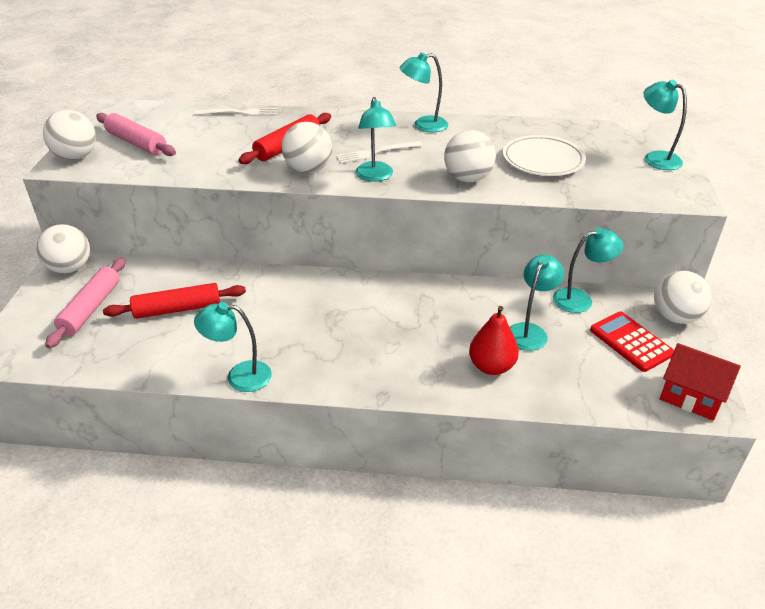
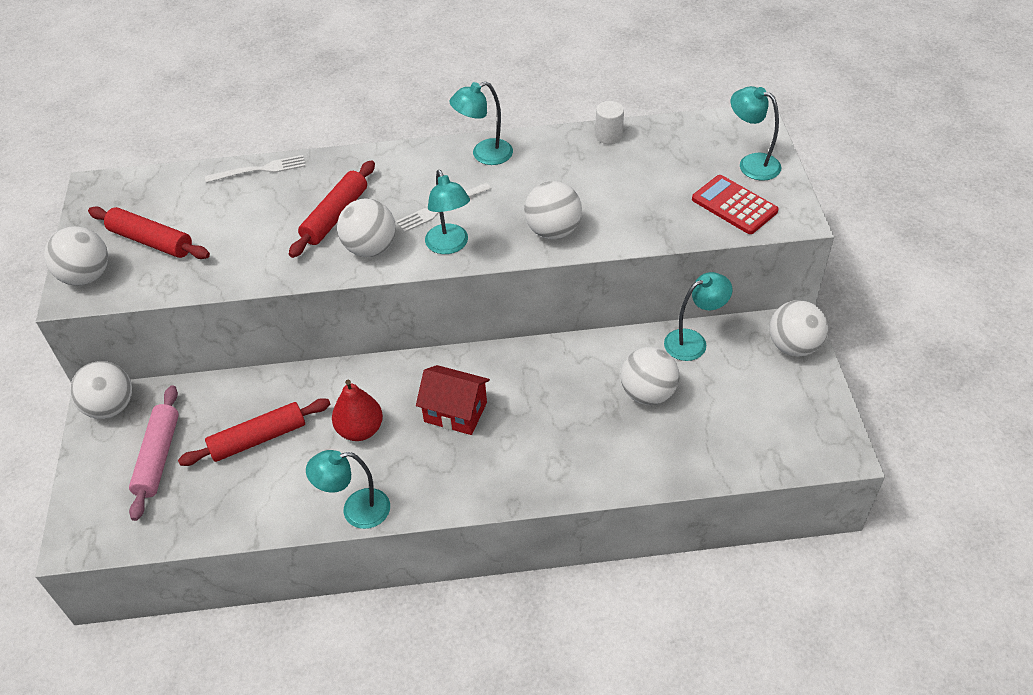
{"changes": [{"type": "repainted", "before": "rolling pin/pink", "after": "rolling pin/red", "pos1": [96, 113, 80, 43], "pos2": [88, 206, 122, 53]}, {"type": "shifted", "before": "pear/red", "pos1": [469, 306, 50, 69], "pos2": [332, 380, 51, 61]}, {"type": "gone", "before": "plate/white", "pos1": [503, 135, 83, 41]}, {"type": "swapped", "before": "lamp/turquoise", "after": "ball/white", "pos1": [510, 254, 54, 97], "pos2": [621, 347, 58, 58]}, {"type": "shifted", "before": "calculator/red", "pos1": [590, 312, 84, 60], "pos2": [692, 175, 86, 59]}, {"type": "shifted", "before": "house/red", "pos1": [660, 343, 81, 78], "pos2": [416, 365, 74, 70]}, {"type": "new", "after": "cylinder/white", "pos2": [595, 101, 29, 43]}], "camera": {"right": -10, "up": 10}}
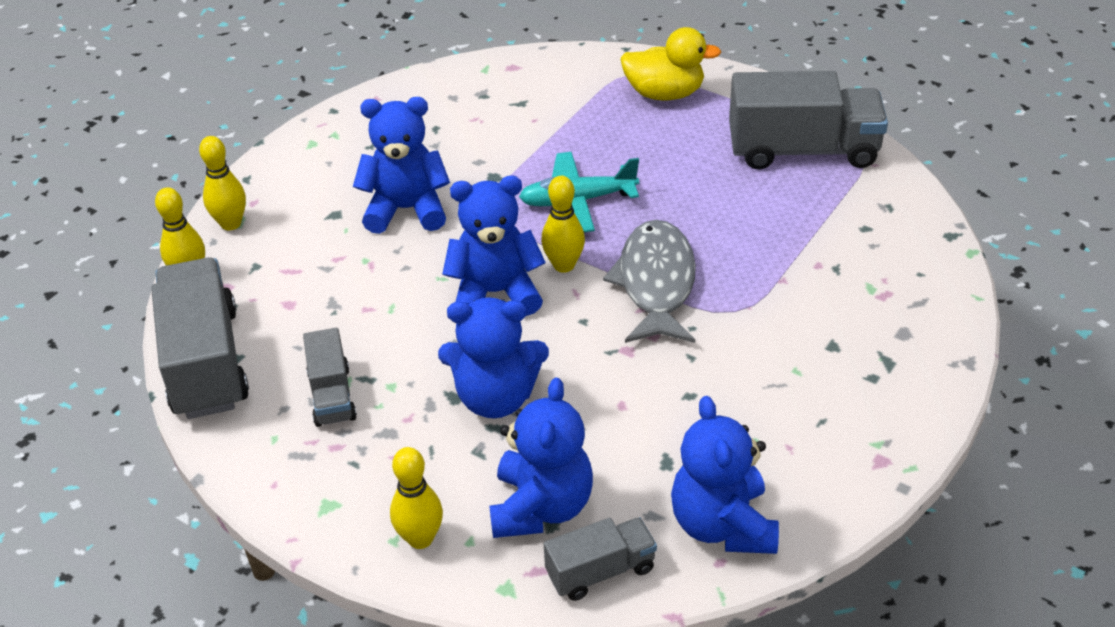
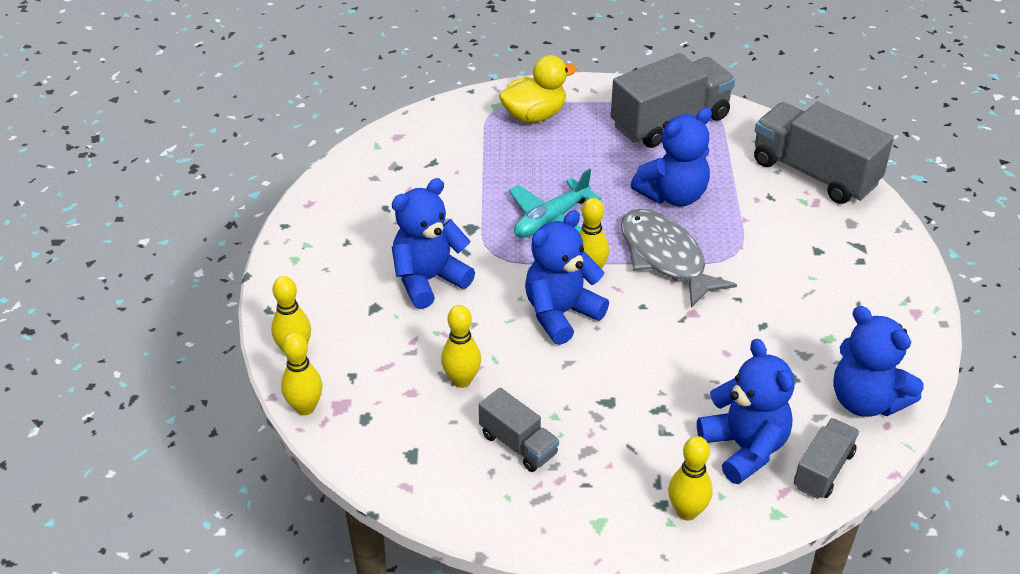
{"changes": [{"type": "shifted", "before": "truck/grey", "pos1": [151, 257, 98, 162], "pos2": [754, 102, 140, 102]}, {"type": "shifted", "before": "teddy bear/blue", "pos1": [438, 297, 111, 121], "pos2": [631, 108, 81, 99]}, {"type": "new", "after": "bowling pin/yellow", "pos2": [441, 305, 40, 83]}], "camera": {"right": -35, "up": 0}}
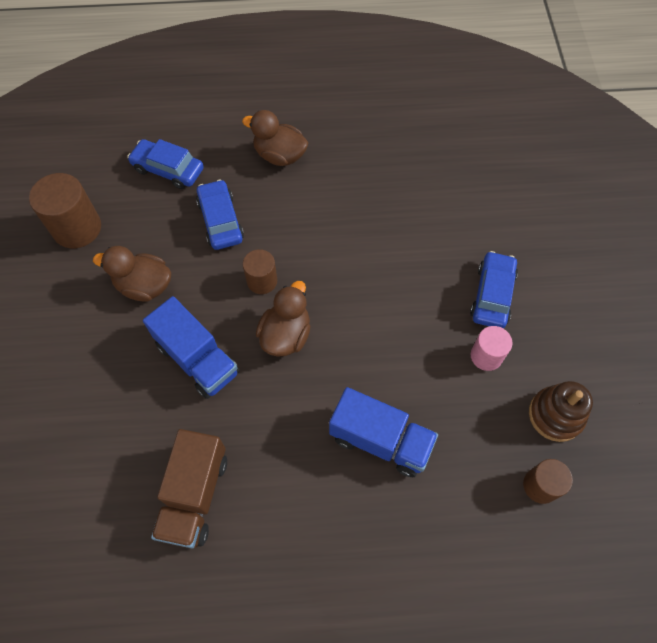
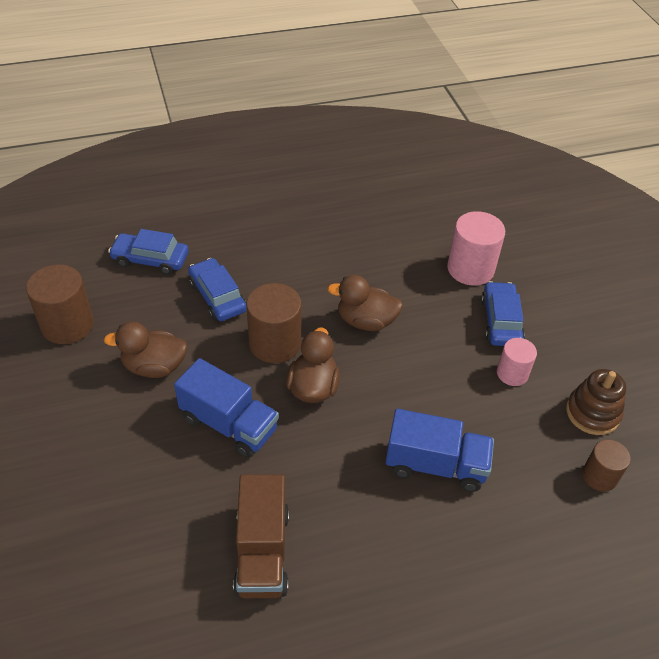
{"changes": [{"type": "shifted", "before": "duck/brown", "pos1": [242, 110, 66, 56], "pos2": [327, 275, 76, 56]}, {"type": "scaled", "before": "cylinder/brown", "pos1": [243, 249, 34, 45], "pos2": [246, 283, 56, 80], "scale": 1.65}, {"type": "new", "after": "cylinder/pink", "pos2": [447, 211, 58, 75]}], "camera": {"right": -15, "up": -15}}
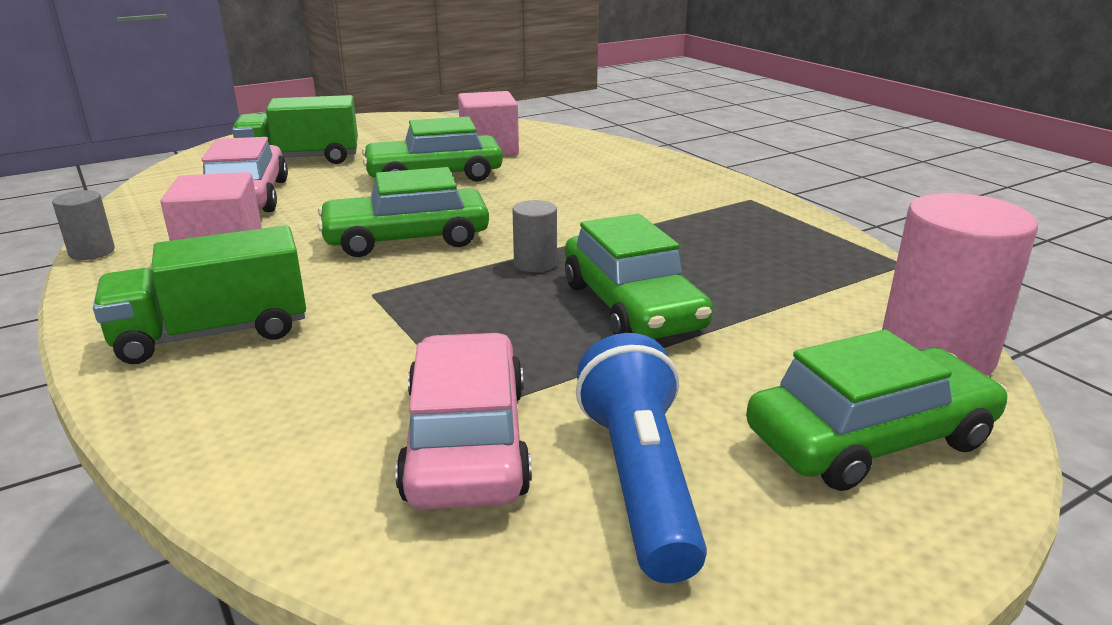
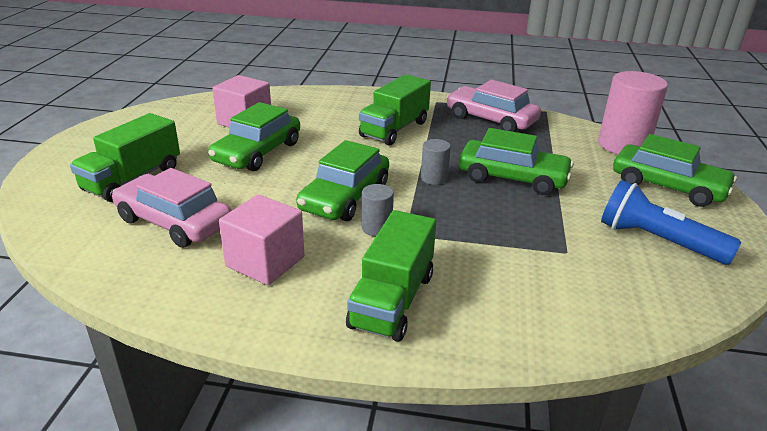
{"changes": [{"type": "shifted", "before": "cylinder/grey", "pos1": [52, 190, 63, 70], "pos2": [362, 184, 32, 52]}, {"type": "shifted", "before": "car/pink", "pos1": [395, 333, 137, 177], "pos2": [446, 80, 95, 52]}, {"type": "rotated", "before": "car/green", "pos1": [746, 329, 262, 162], "pos2": [613, 134, 124, 73], "turn": 105}, {"type": "new", "after": "truck/green", "pos2": [359, 74, 72, 72]}], "camera": {"right": -50, "up": 5}}
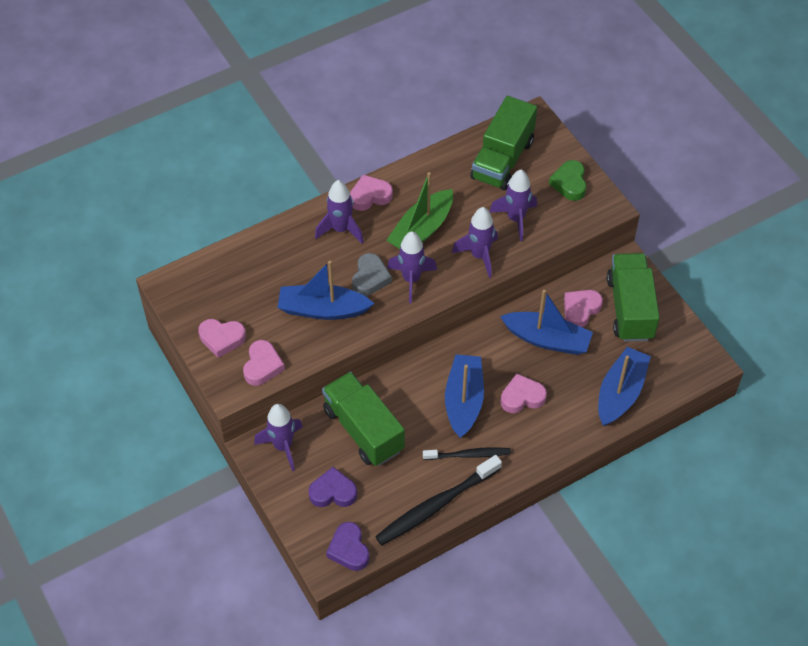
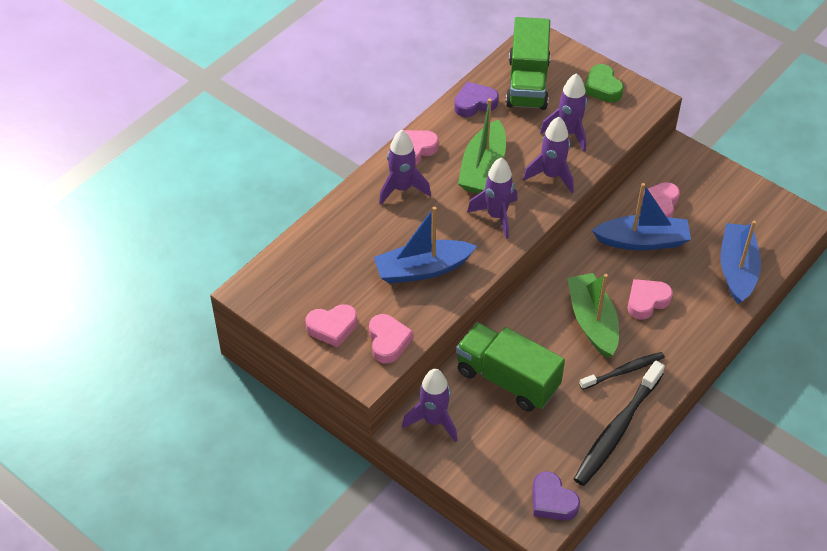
{"changes": [{"type": "shifted", "before": "heart/purple", "pos1": [308, 467, 49, 40], "pos2": [454, 82, 45, 35]}, {"type": "gone", "before": "heart/grey", "pos1": [352, 253, 40, 43]}, {"type": "repainted", "before": "boat/blue", "after": "boat/green", "pos1": [445, 354, 39, 84], "pos2": [567, 273, 52, 85]}, {"type": "gone", "before": "truck/green", "pos1": [607, 253, 53, 89]}], "camera": {"right": -20, "up": -5}}
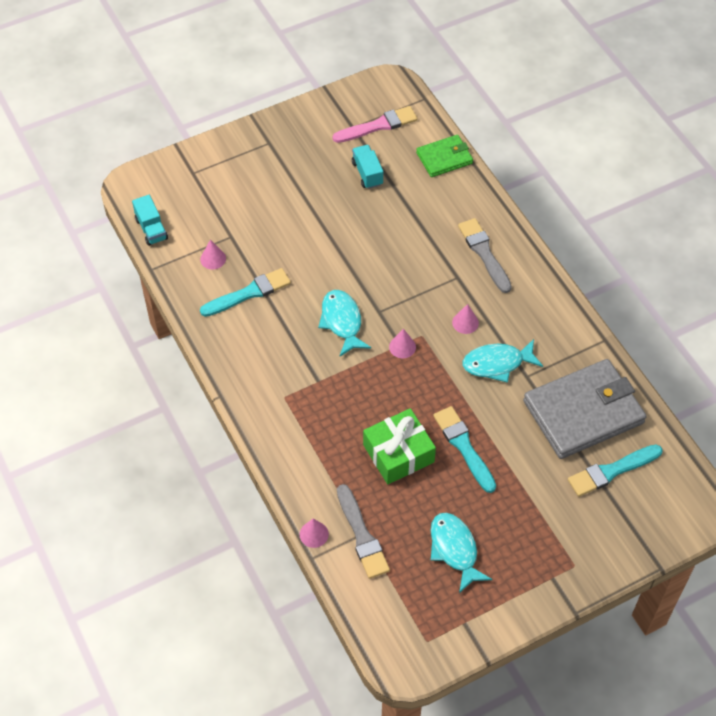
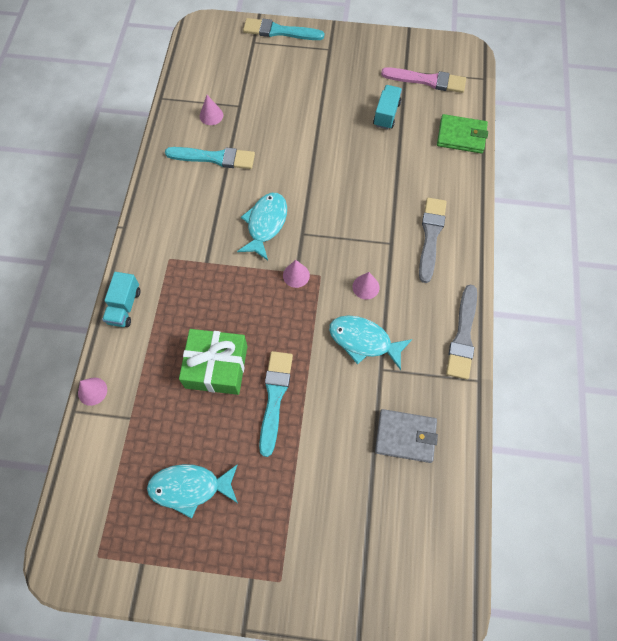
{"changes": [{"type": "shifted", "before": "truck/turquoise", "pos1": [132, 195, 36, 51], "pos2": [102, 272, 38, 55]}, {"type": "shifted", "before": "brush/grey", "pos1": [337, 484, 53, 95], "pos2": [446, 284, 31, 96]}, {"type": "rotated", "before": "fish/turquoise", "pos1": [431, 513, 61, 80], "pos2": [147, 464, 91, 54], "turn": -105}, {"type": "scaled", "before": "wallet/grey", "pos1": [523, 359, 124, 100], "pos2": [375, 409, 63, 54], "scale": 0.53}, {"type": "shifted", "before": "brush/turquoise", "pos1": [568, 444, 95, 53], "pos2": [243, 18, 81, 22]}], "camera": {"right": 35, "up": 10}}
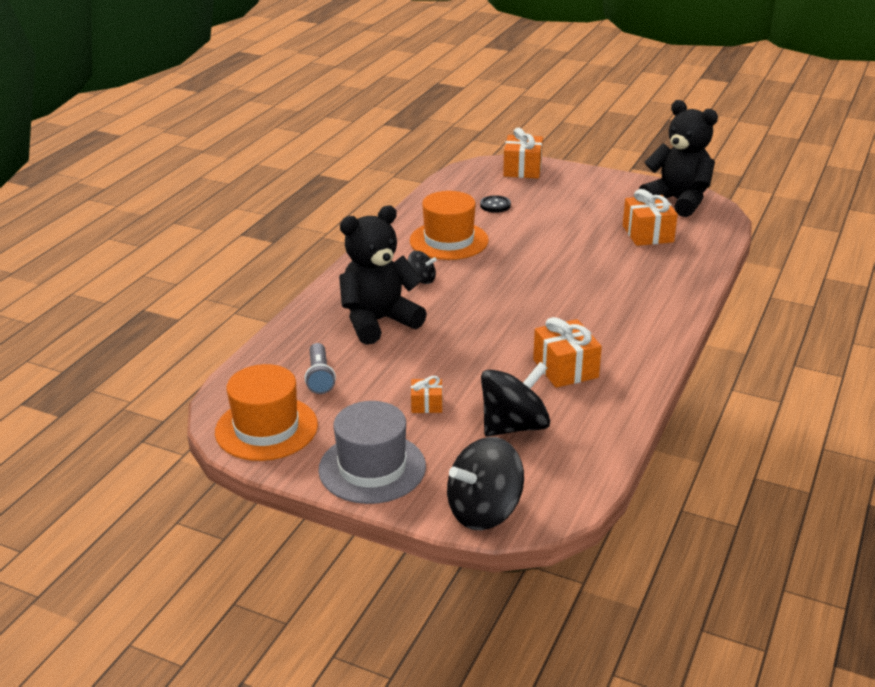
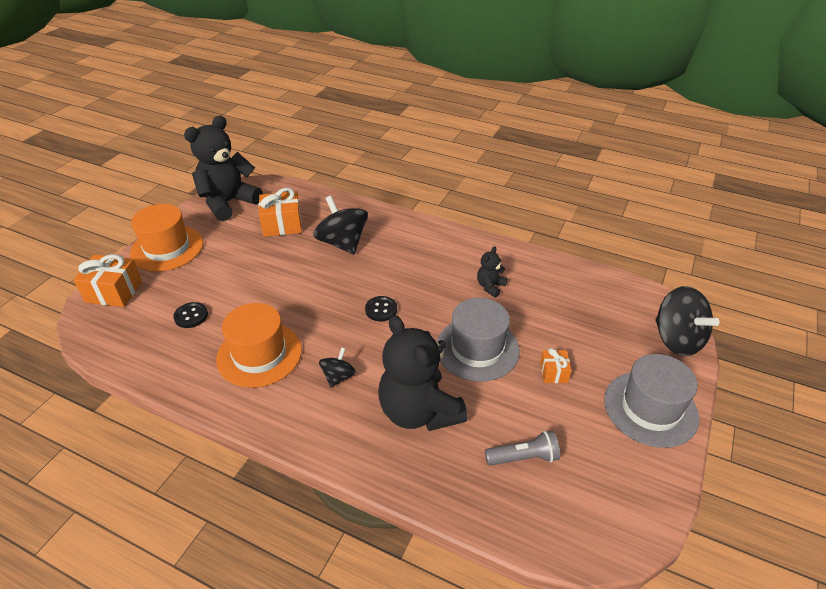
{"changes": [{"type": "shifted", "before": "hat/orange", "pos1": [215, 364, 103, 97], "pos2": [130, 204, 73, 67]}, {"type": "shifted", "before": "spinning top/black", "pos1": [481, 362, 69, 75], "pos2": [313, 196, 55, 59]}, {"type": "swapped", "before": "gift/orange", "after": "teddy bear/black", "pos1": [533, 317, 69, 71], "pos2": [477, 246, 30, 52]}, {"type": "new", "after": "button/black", "pos2": [365, 296, 32, 25]}, {"type": "new", "after": "hat/grey", "pos2": [437, 298, 83, 84]}], "camera": {"right": -90, "up": 10}}
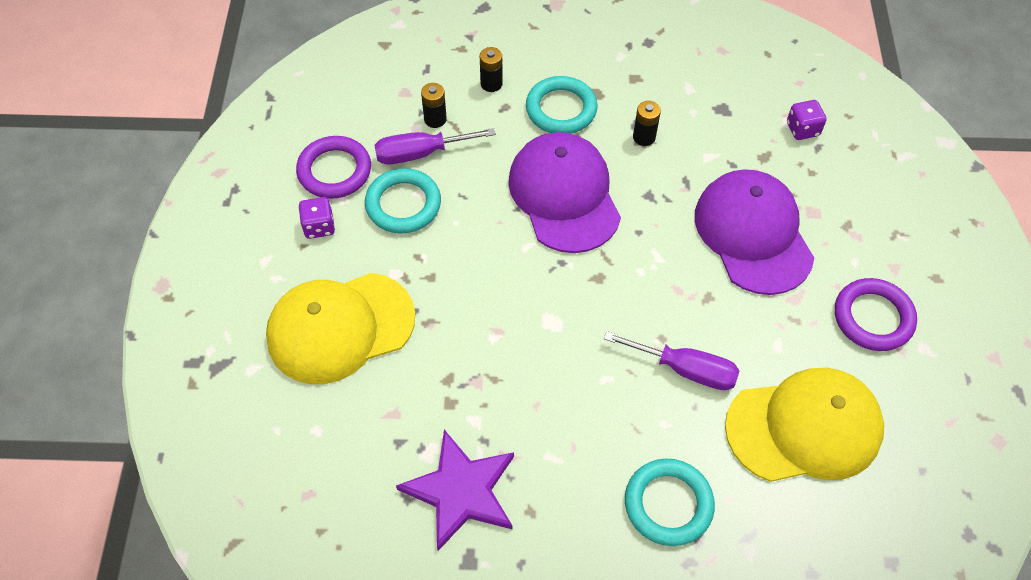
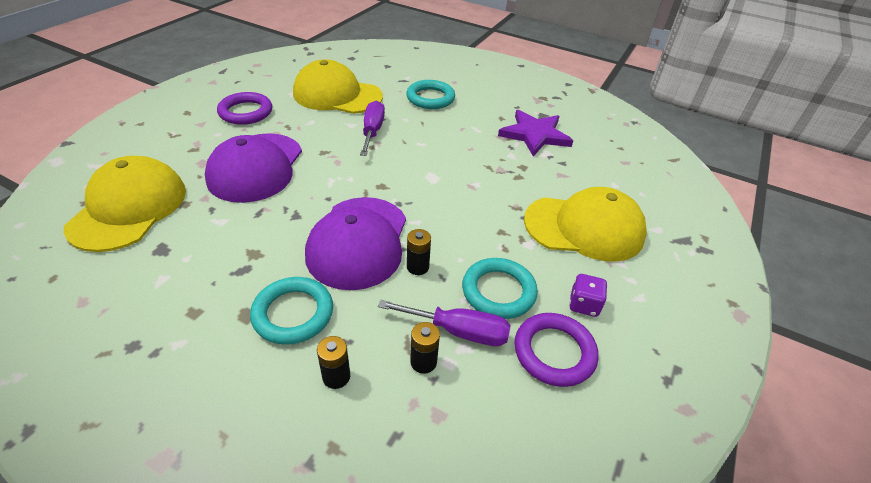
{"changes": [{"type": "rotated", "before": "screwdriver/purple", "pos1": [604, 331, 136, 59], "pos2": [360, 100, 25, 56], "turn": 45}, {"type": "shifted", "before": "battery/black", "pos1": [633, 101, 28, 45], "pos2": [407, 229, 24, 46]}, {"type": "swapped", "before": "dice/purple", "after": "cap/yellow", "pos1": [787, 100, 40, 40], "pos2": [64, 156, 122, 96]}], "camera": {"right": -155, "up": -15}}
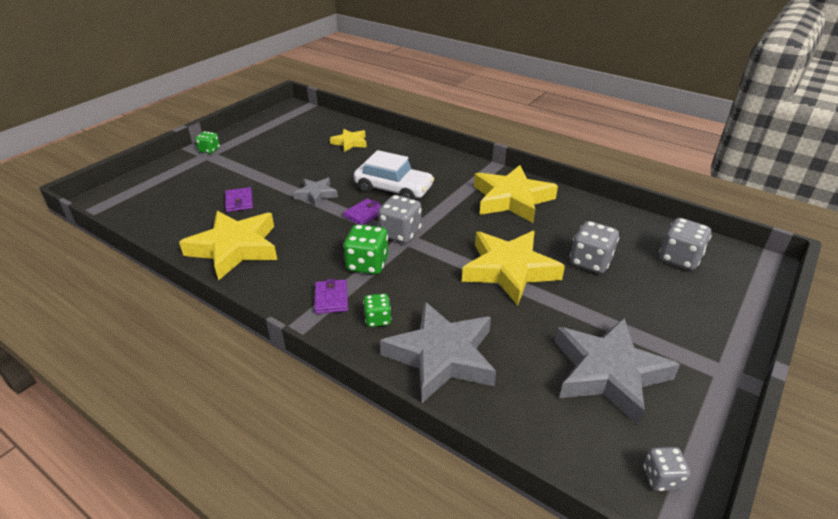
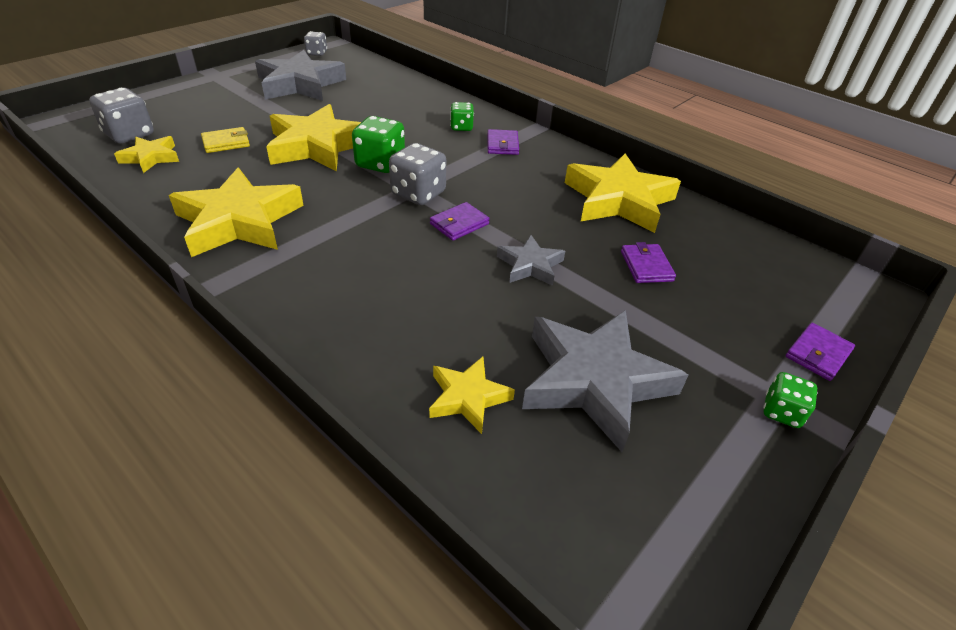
{"changes": [{"type": "shifted", "before": "dice/green", "pos1": [343, 224, 45, 50], "pos2": [352, 116, 53, 57]}, {"type": "gone", "before": "car/white", "pos1": [354, 150, 80, 50]}, {"type": "shifted", "before": "star/grey", "pos1": [380, 301, 116, 102], "pos2": [522, 310, 166, 142]}, {"type": "swapped", "before": "dice/grey", "after": "wallet/yellow", "pos1": [570, 221, 49, 52], "pos2": [201, 127, 49, 26]}, {"type": "new", "after": "star/yellow", "pos2": [114, 136, 65, 37]}, {"type": "new", "after": "wallet/purple", "pos2": [786, 323, 69, 58]}], "camera": {"right": -175, "up": 5}}
